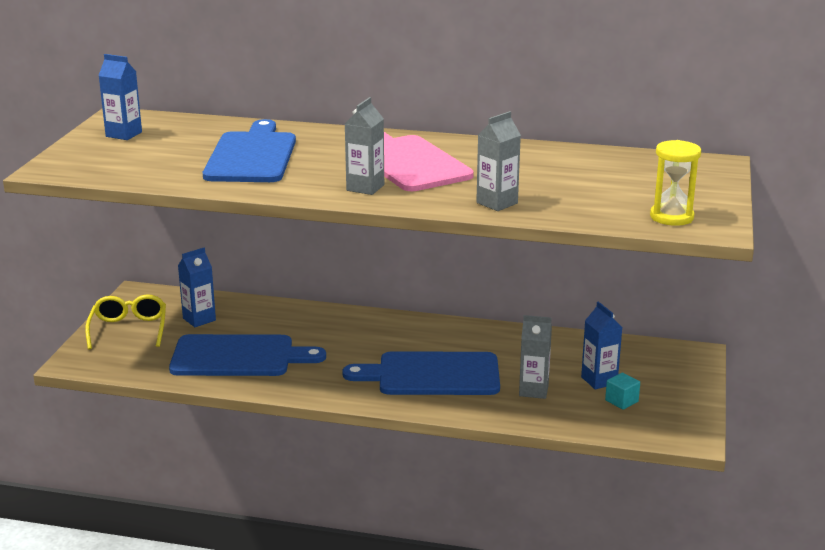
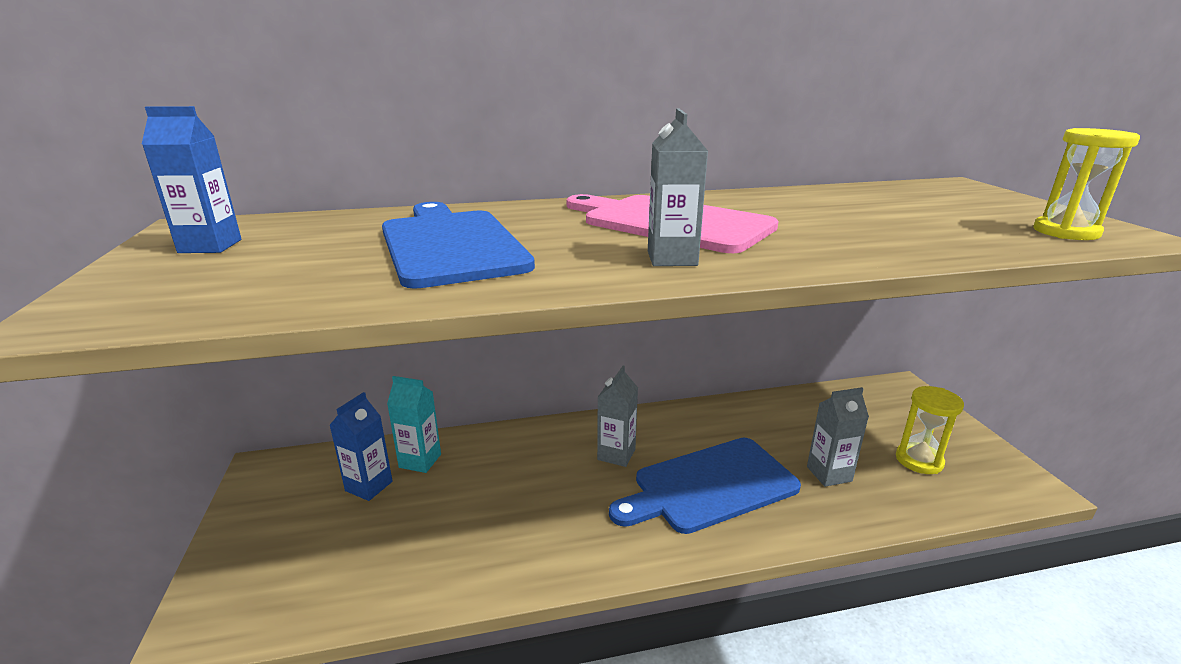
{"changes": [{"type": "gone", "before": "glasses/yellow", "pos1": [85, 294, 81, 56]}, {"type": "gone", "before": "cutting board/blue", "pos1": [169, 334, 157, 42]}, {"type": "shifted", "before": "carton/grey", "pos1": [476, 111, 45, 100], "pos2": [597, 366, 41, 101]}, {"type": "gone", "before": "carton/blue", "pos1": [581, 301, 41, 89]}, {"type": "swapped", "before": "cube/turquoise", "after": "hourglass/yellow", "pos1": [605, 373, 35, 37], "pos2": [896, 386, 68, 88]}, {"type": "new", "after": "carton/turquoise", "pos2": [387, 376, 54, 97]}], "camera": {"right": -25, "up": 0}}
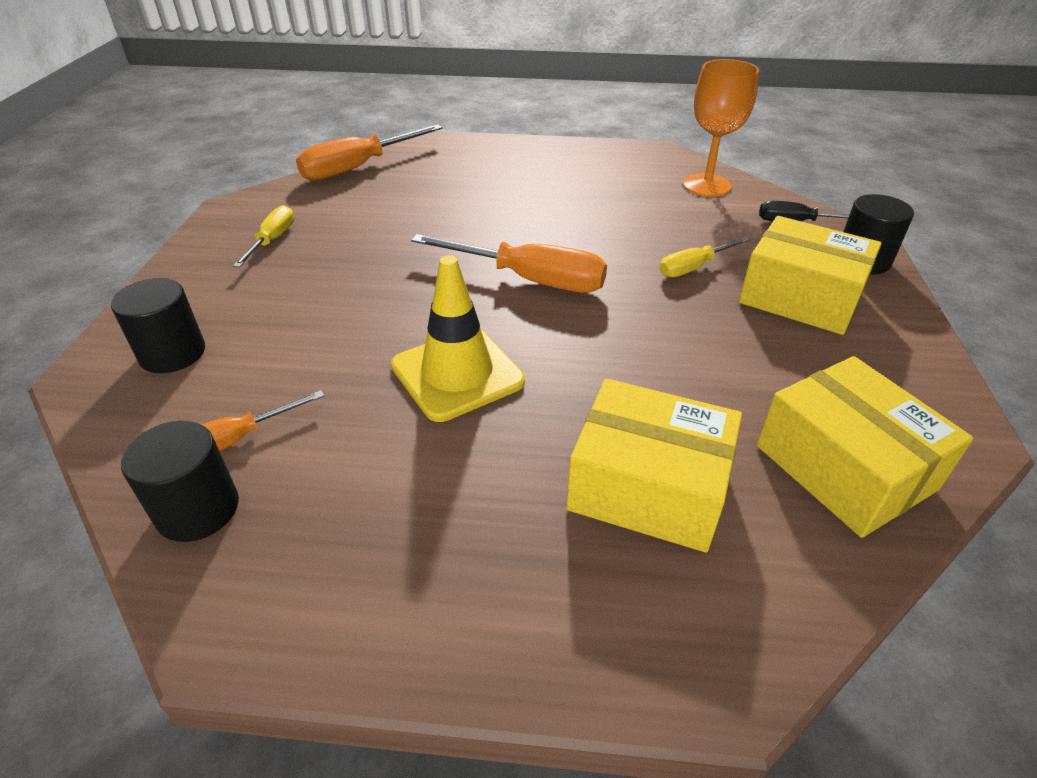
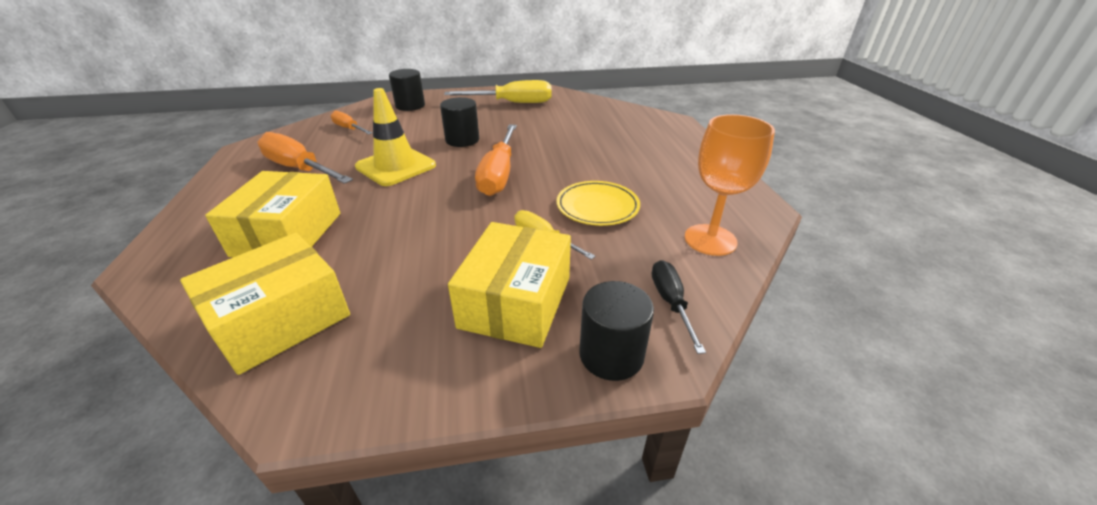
{"changes": [{"type": "shifted", "before": "cylinder/black", "pos1": [121, 421, 118, 121], "pos2": [440, 97, 39, 50]}, {"type": "scaled", "before": "screwdriver/yellow", "pos1": [233, 205, 61, 63], "pos2": [444, 80, 108, 23], "scale": 1.76}, {"type": "shifted", "before": "screwdriver/orange", "pos1": [296, 124, 146, 57], "pos2": [257, 132, 96, 52]}, {"type": "new", "after": "plate/yellow", "pos2": [556, 181, 84, 45]}], "camera": {"right": 75, "up": -5}}
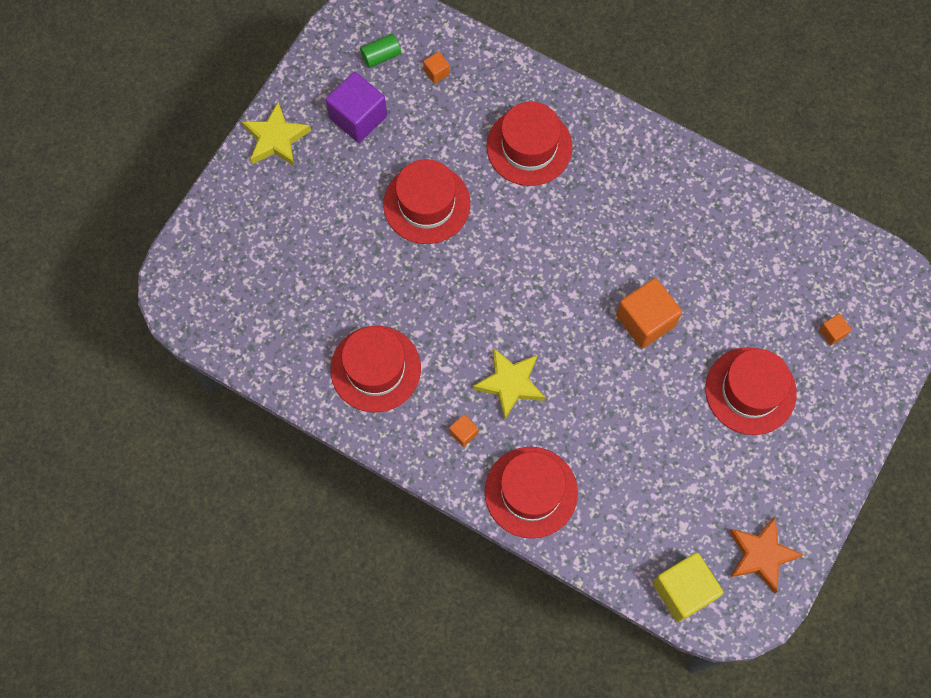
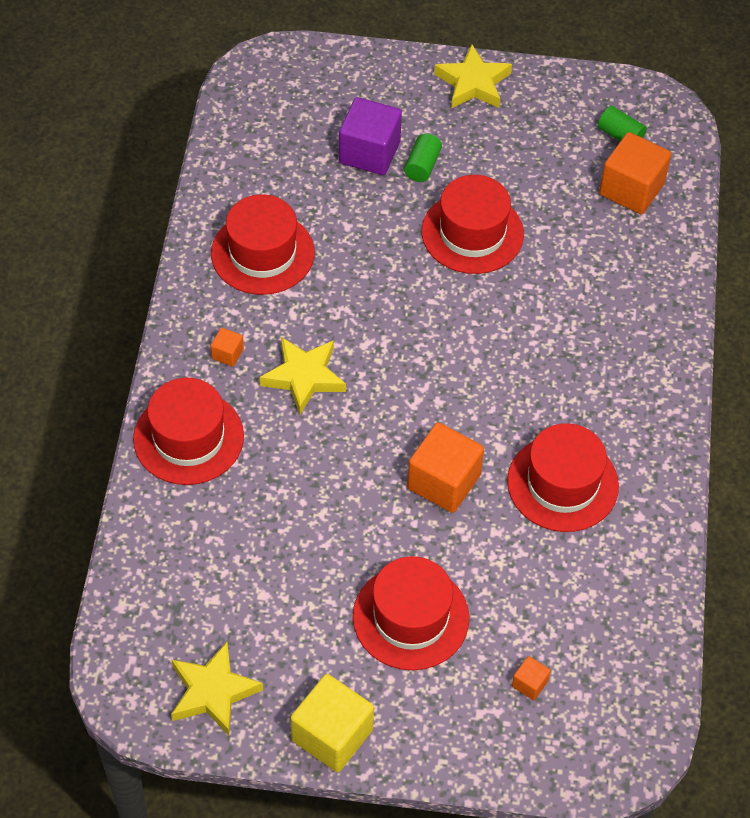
{"changes": [{"type": "shifted", "before": "cube/purple", "pos1": [326, 72, 61, 71], "pos2": [339, 97, 63, 78]}, {"type": "scaled", "before": "cube/orange", "pos1": [423, 52, 27, 32], "pos2": [599, 132, 72, 82], "scale": 2.16}, {"type": "shifted", "before": "hat/red", "pos1": [487, 101, 85, 85], "pos2": [507, 423, 112, 109]}, {"type": "shifted", "before": "cube/yellow", "pos1": [653, 552, 71, 70], "pos2": [291, 674, 83, 98]}, {"type": "repainted", "before": "star/orange", "after": "star/yellow", "pos1": [729, 517, 74, 77], "pos2": [171, 642, 92, 93]}, {"type": "new", "after": "cylinder/green", "pos2": [404, 133, 38, 49]}], "camera": {"right": 65, "up": -15}}
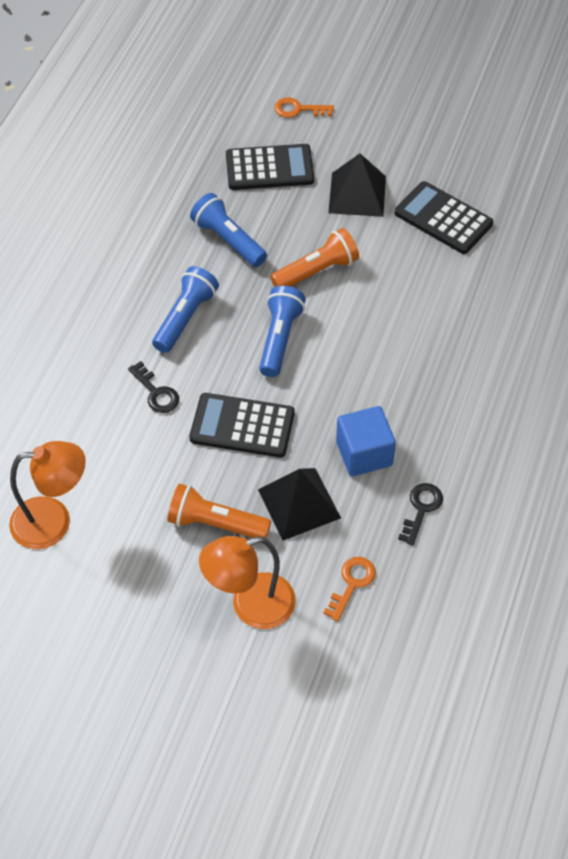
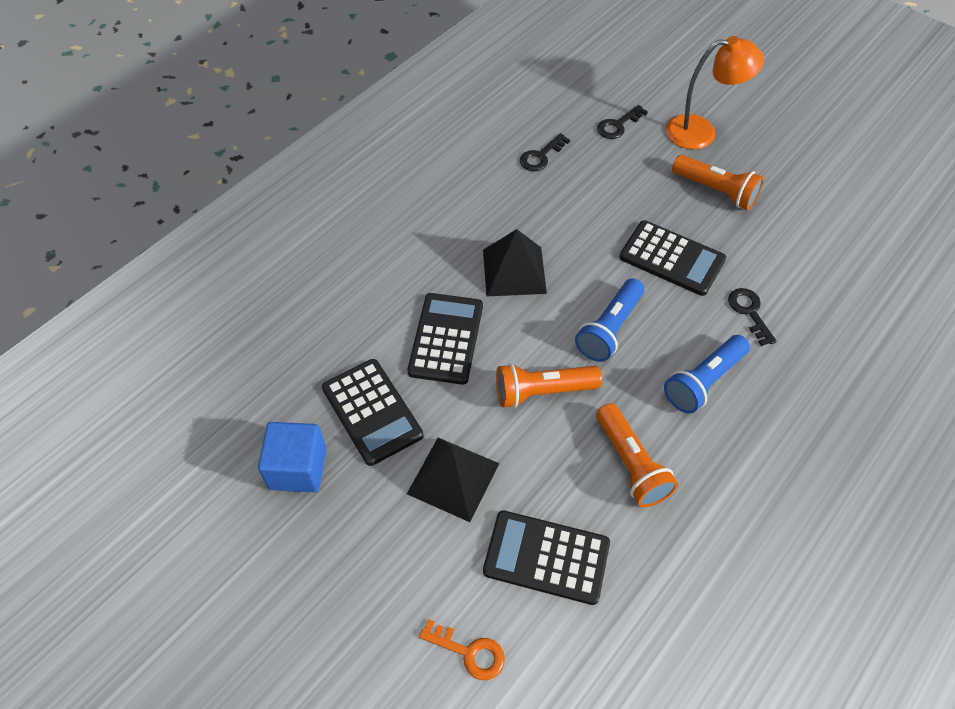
{"changes": [{"type": "gone", "before": "lamp/orange", "pos1": [9, 441, 77, 108]}, {"type": "repainted", "before": "flashlight/blue", "after": "flashlight/orange", "pos1": [190, 193, 77, 74], "pos2": [596, 403, 82, 104]}, {"type": "shifted", "before": "pyramid/black", "pos1": [258, 468, 83, 72], "pos2": [483, 229, 64, 67]}, {"type": "repainted", "before": "key/orange", "after": "key/black", "pos1": [323, 557, 53, 65], "pos2": [597, 105, 51, 34]}, {"type": "shifted", "before": "cube/blue", "pos1": [336, 406, 60, 70], "pos2": [258, 422, 68, 70]}, {"type": "new", "after": "calculator/black", "pos2": [407, 293, 76, 92]}], "camera": {"right": -160, "up": 0}}
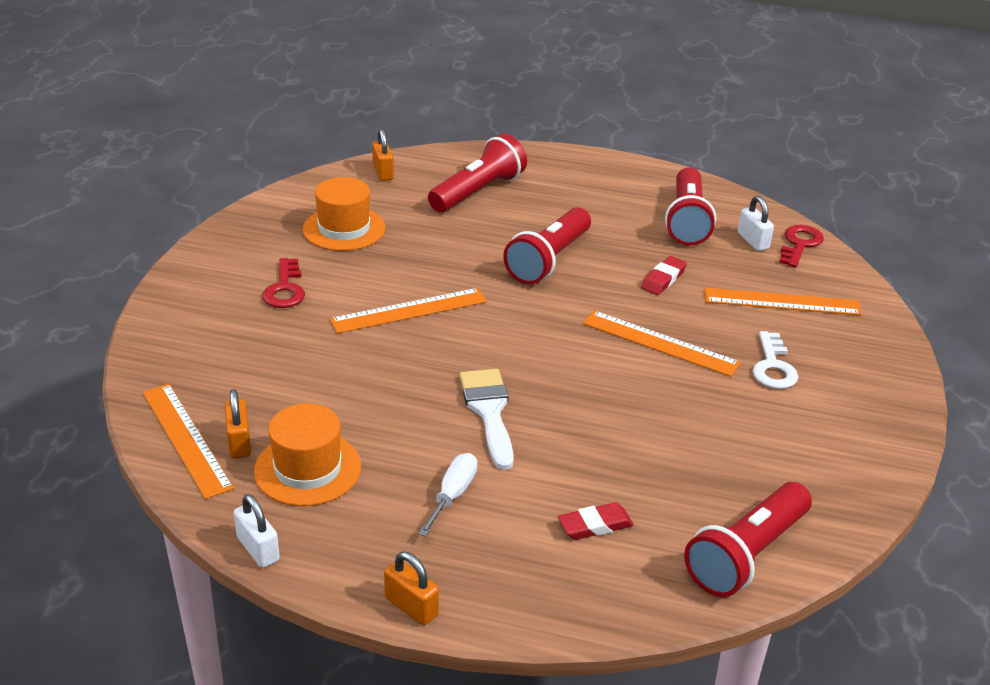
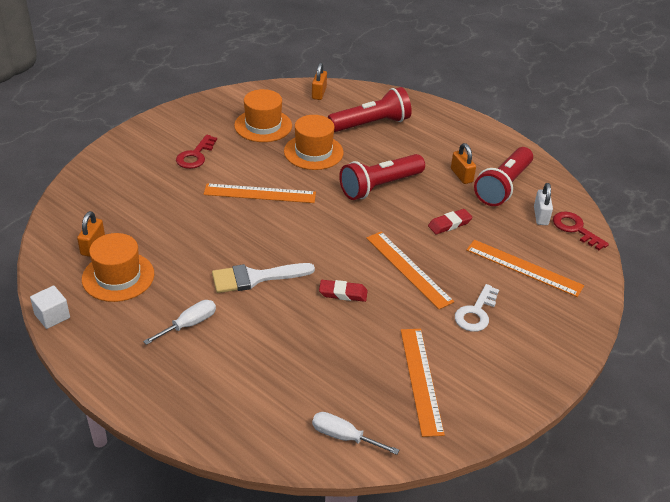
{"changes": [{"type": "shifted", "before": "ruler/orange", "pos1": [143, 384, 91, 115], "pos2": [401, 329, 44, 108]}, {"type": "swapped", "before": "padlock/white", "after": "cube/white", "pos1": [234, 494, 46, 74], "pos2": [30, 286, 40, 43]}, {"type": "shifted", "before": "padlock/orange", "pos1": [384, 552, 55, 73], "pos2": [451, 143, 25, 41]}, {"type": "rotated", "before": "brush/white", "pos1": [459, 369, 55, 101], "pos2": [212, 263, 103, 30], "turn": -120}, {"type": "shifted", "before": "eraser/red", "pos1": [558, 502, 76, 38], "pos2": [319, 280, 49, 22]}, {"type": "swapped", "before": "flashlight/red", "after": "screwdriver/white", "pos1": [684, 482, 128, 115], "pos2": [312, 412, 87, 43]}, {"type": "rotated", "before": "key/red", "pos1": [779, 225, 45, 43], "pos2": [553, 212, 56, 38], "turn": -90}, {"type": "new", "after": "hat/orange", "pos2": [284, 115, 60, 55]}], "camera": {"right": 25, "up": 5}}
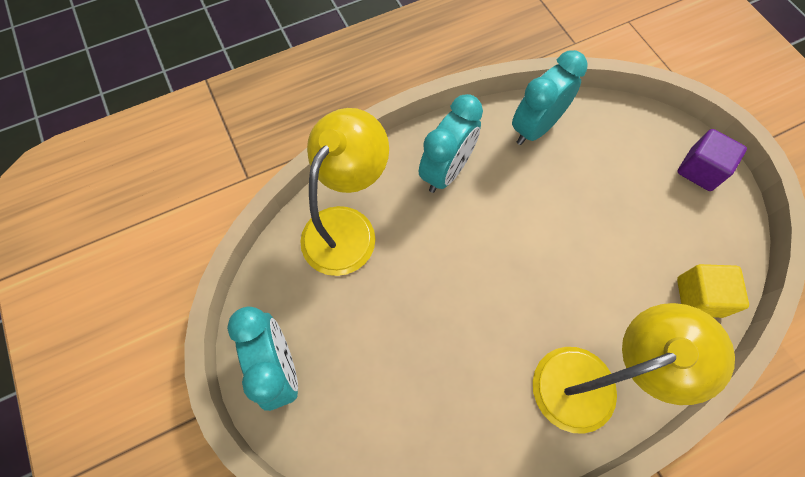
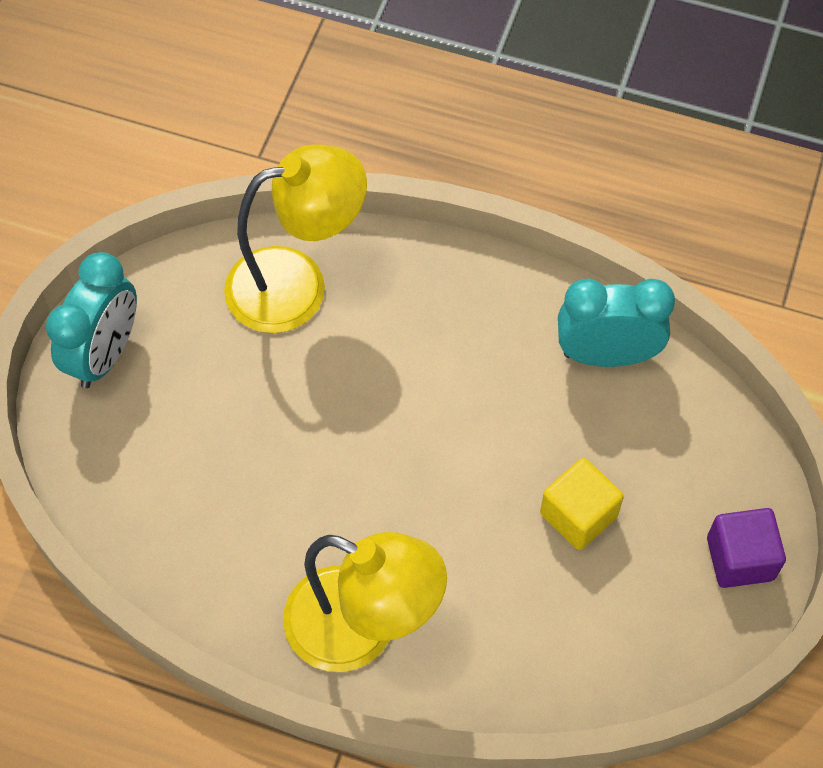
{"changes": [{"type": "gone", "before": "clock/turquoise", "pos1": [419, 94, 64, 99]}, {"type": "shifted", "before": "cube/yellow", "pos1": [677, 264, 72, 54], "pos2": [540, 458, 84, 92]}], "camera": {"right": 45, "up": -5}}
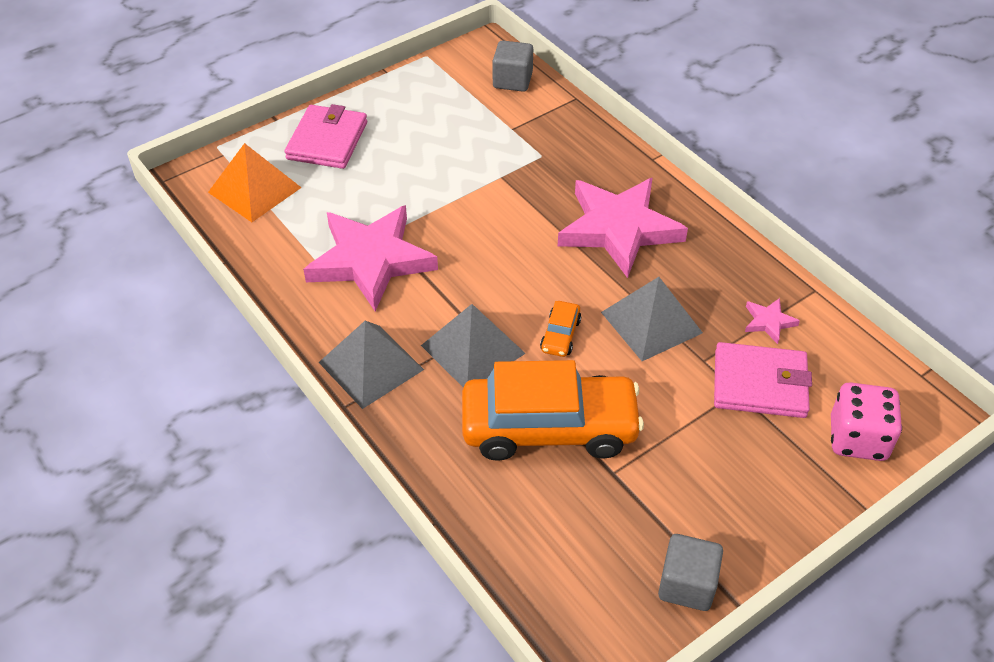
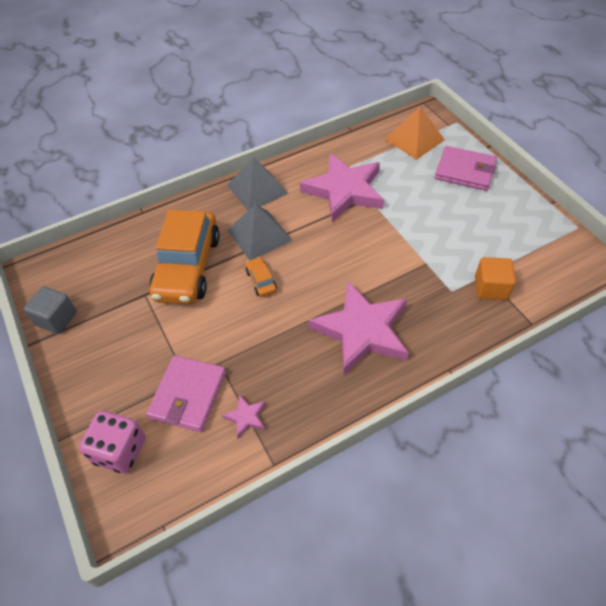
{"changes": [{"type": "gone", "before": "cube/grey", "pos1": [493, 40, 40, 52]}, {"type": "rotated", "before": "car/orange", "pos1": [540, 301, 41, 56], "pos2": [246, 257, 31, 40], "turn": 45}, {"type": "gone", "before": "pyramid/grey", "pos1": [601, 277, 102, 84]}, {"type": "new", "after": "cube/orange", "pos2": [475, 257, 41, 43]}], "camera": {"right": 100, "up": 5}}
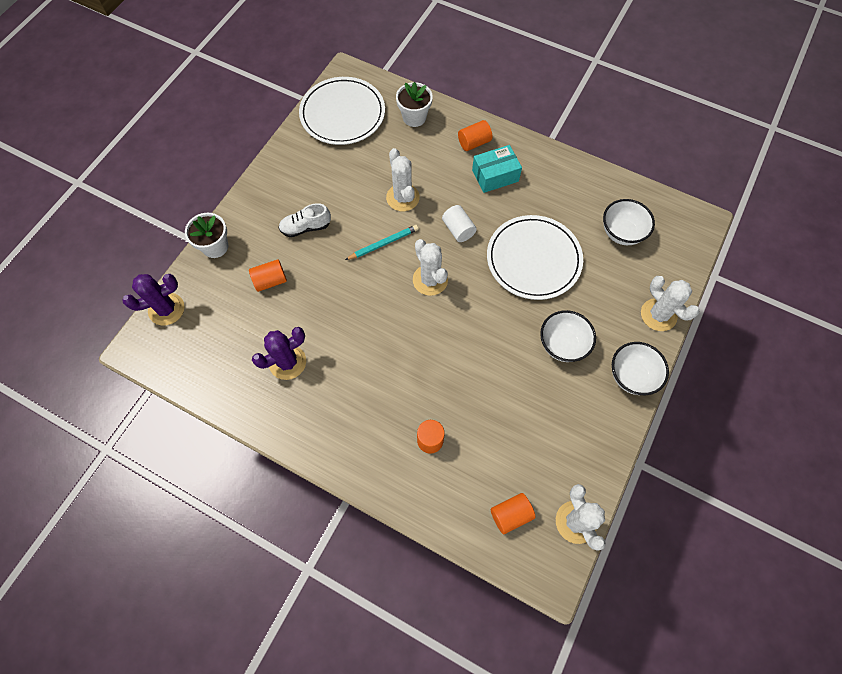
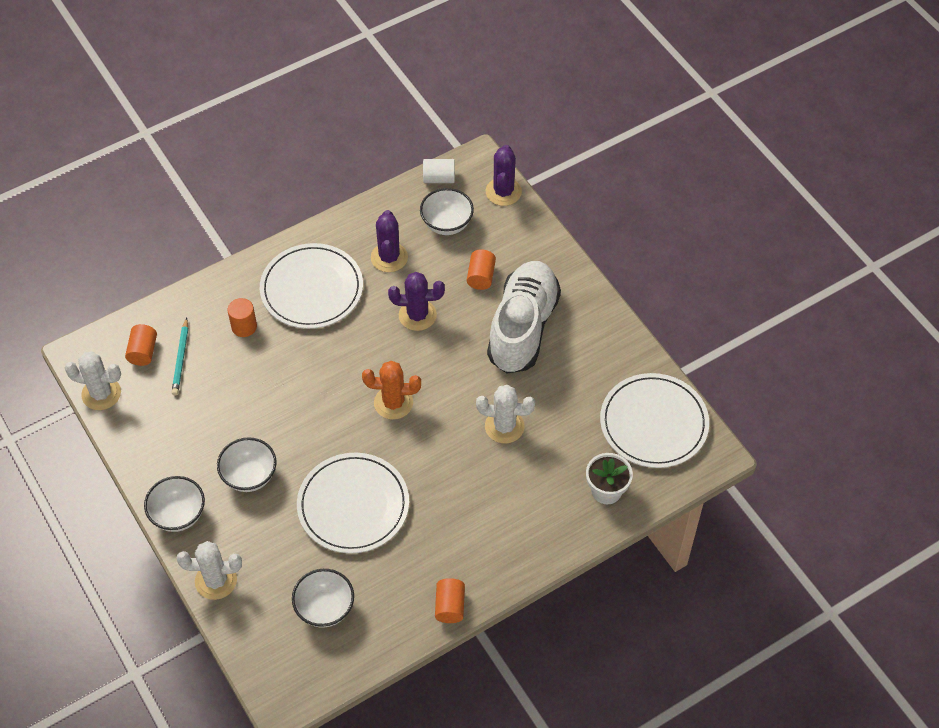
{"changes": [{"type": "gone", "before": "flower pot/white", "pos1": [185, 213, 43, 45]}, {"type": "scaled", "before": "shoe/white", "pos1": [279, 203, 52, 34], "pos2": [487, 261, 74, 113], "scale": 2.25}, {"type": "shifted", "before": "pencil/turquoise", "pos1": [345, 225, 74, 35], "pos2": [172, 318, 16, 77]}, {"type": "repainted", "before": "cactus/white", "after": "cactus/orange", "pos1": [413, 239, 35, 57], "pos2": [362, 361, 59, 59]}, {"type": "shifted", "before": "cylinder/white", "pos1": [442, 205, 35, 37], "pos2": [423, 159, 32, 24]}, {"type": "shifted", "before": "cylinder/orange", "pos1": [458, 120, 34, 31], "pos2": [435, 578, 30, 45]}, {"type": "gone", "before": "box/turquoise", "pos1": [472, 145, 50, 48]}, {"type": "new", "after": "plate/white", "pos2": [260, 243, 103, 86]}, {"type": "new", "after": "cactus/purple", "pos2": [388, 272, 57, 59]}, {"type": "new", "after": "bowl/white", "pos2": [420, 188, 54, 47]}], "camera": {"right": 120, "up": -10}}
